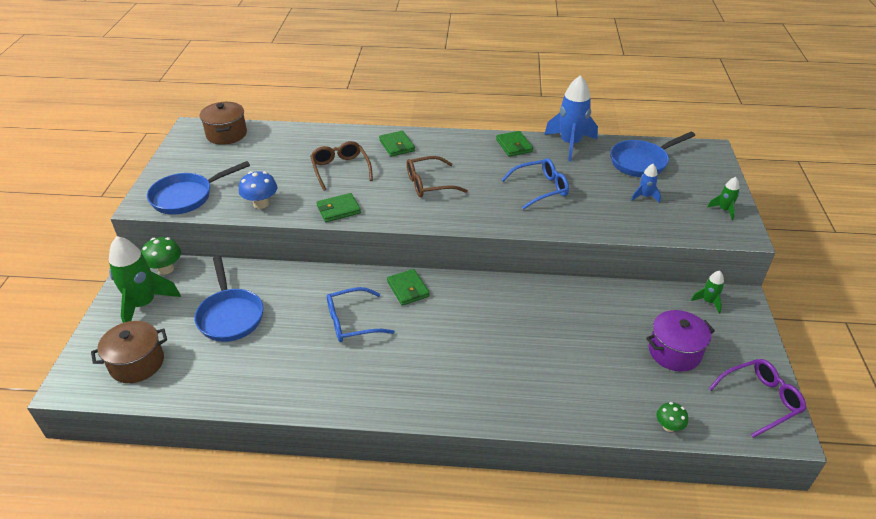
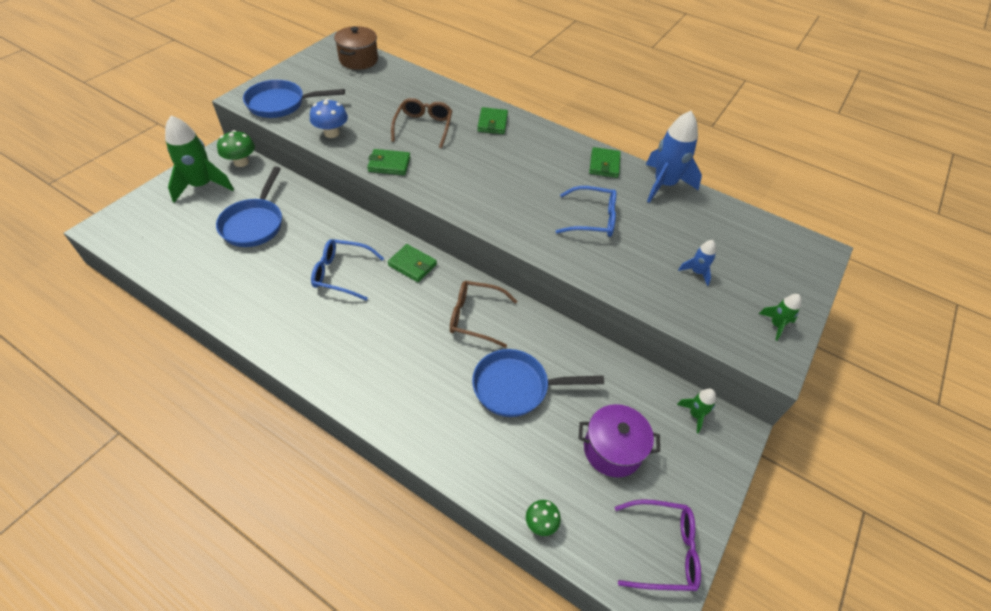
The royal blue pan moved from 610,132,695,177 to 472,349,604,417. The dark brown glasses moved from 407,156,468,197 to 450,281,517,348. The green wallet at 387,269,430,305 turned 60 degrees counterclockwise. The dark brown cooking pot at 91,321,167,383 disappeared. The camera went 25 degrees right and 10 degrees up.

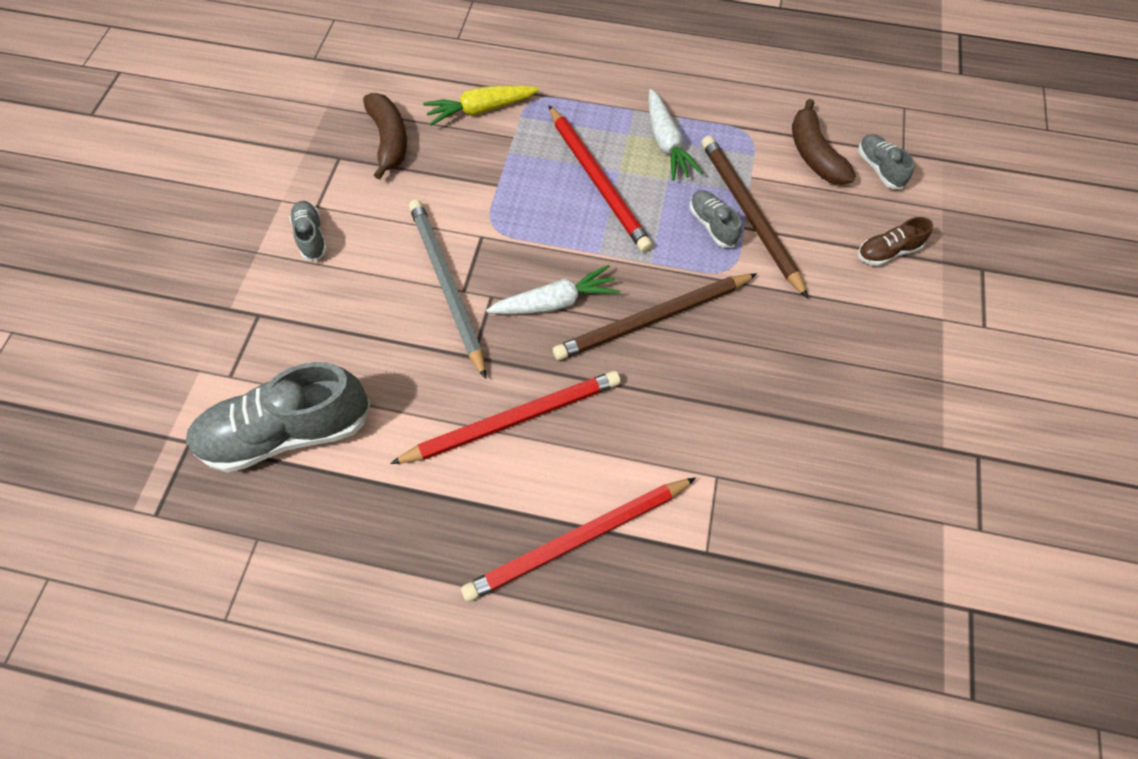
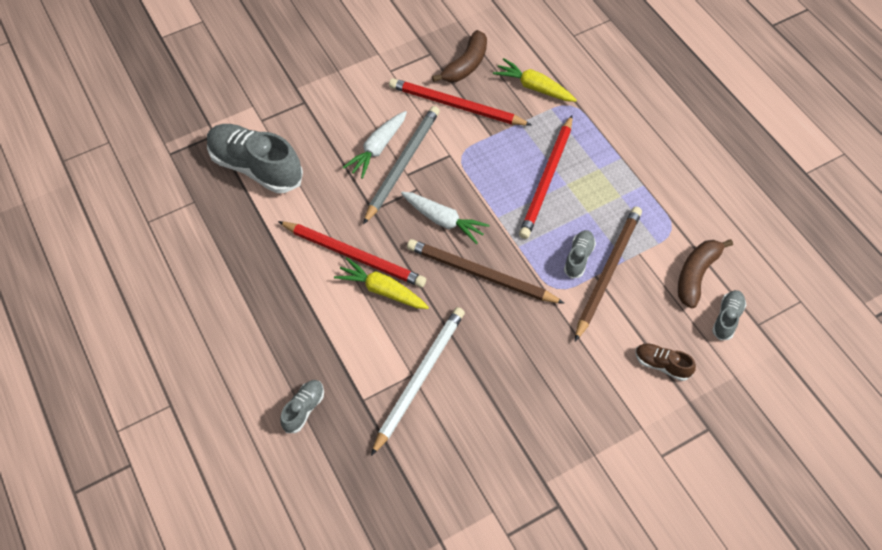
The white carrot moved from 648,89,703,181 to 343,111,407,179. The grey sneaker moved from 289,201,327,261 to 280,380,324,433. The red pencil moved from 461,477,696,602 to 389,78,532,126. The bright yellow carrot at 334,258,429,309 appeared. The white pencil at 371,307,465,456 appeared. The camera went 50 degrees right and 5 degrees down.

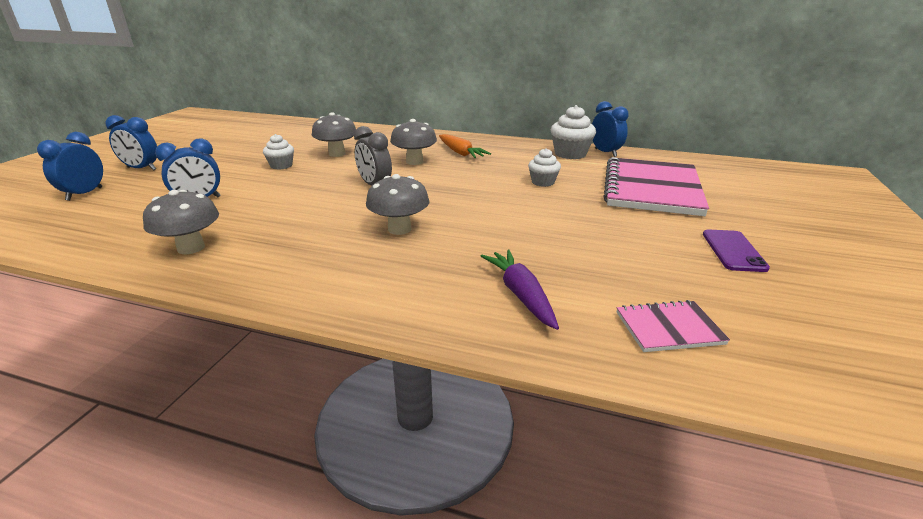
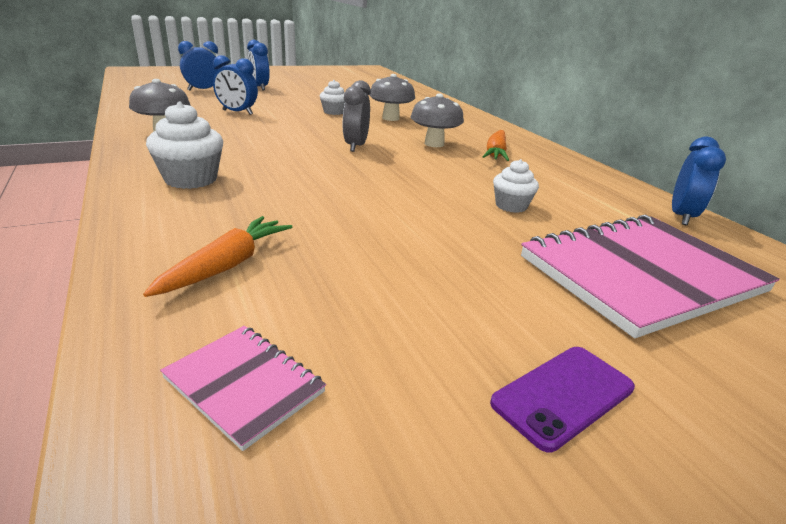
The white cupcake moved from 551,105,596,159 to 146,102,223,189. The grey mushroom at 366,174,429,235 disappeared. The royal purple carrot at 481,250,559,330 became the orange-coloured carrot at 143,216,292,297. The camera went 45 degrees right and 0 degrees up.

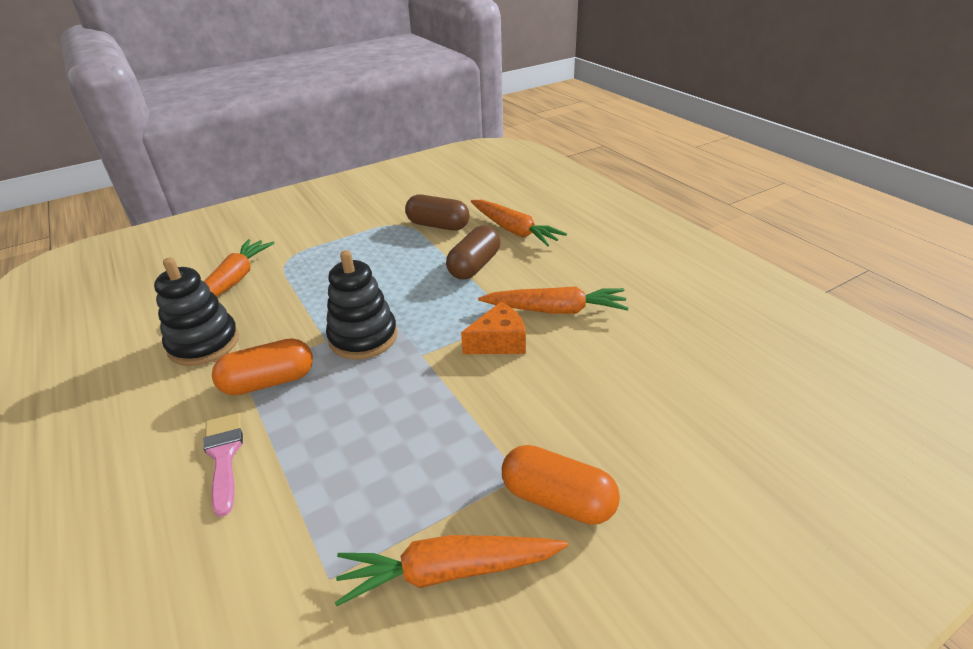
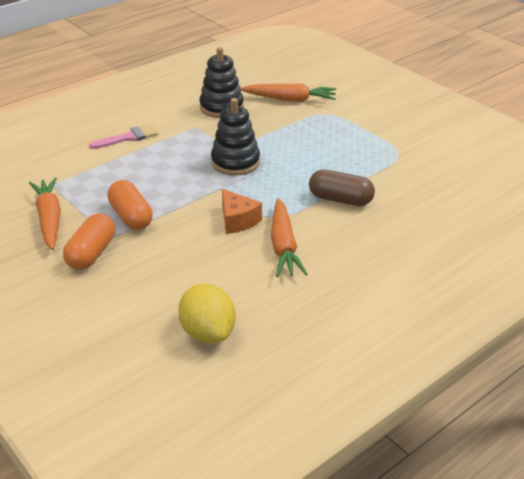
The dark brown pill at 405,195,470,230 disappeared. The orange-coloured carrot at 471,200,567,246 disappeared. The orange-coloured pill moved from 212,338,313,395 to 107,180,153,230. The bright yellow toy lemon at 178,284,236,344 appeared. The camera went 80 degrees right and 0 degrees up.

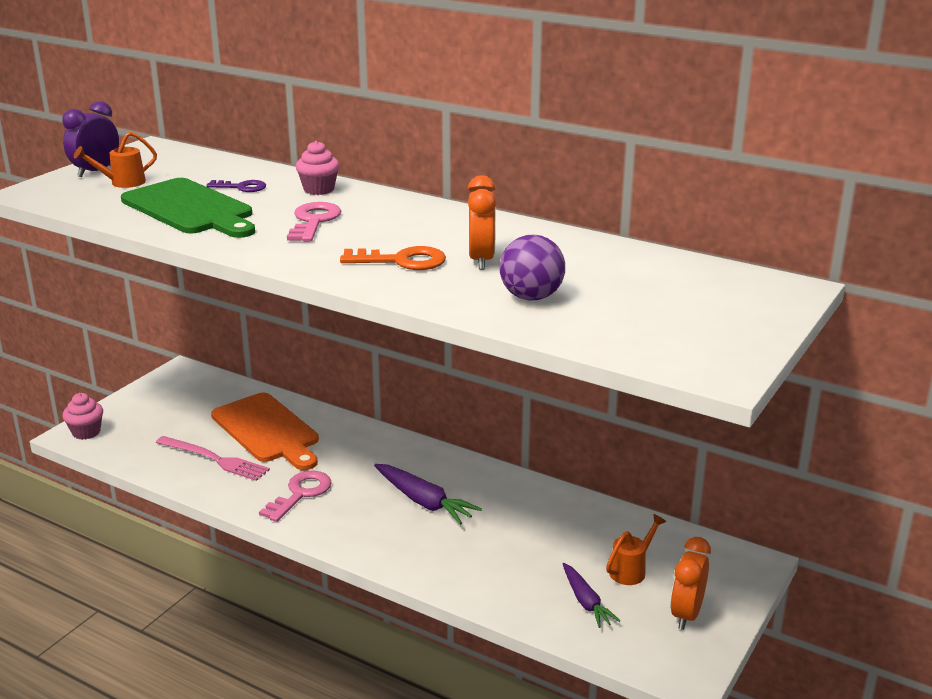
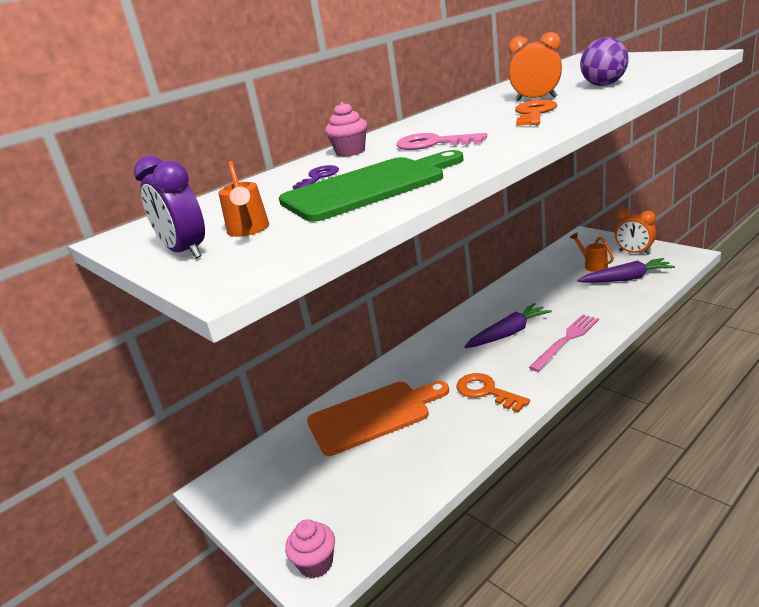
The pink fork moved from 156,436,270,481 to 529,315,599,372. The pink key at 259,471,332,522 became the orange-coloured key at 456,373,530,412. The royal purple carrot at 562,563,620,628 changed to 1.51 times the size. The camera went 70 degrees left and 0 degrees up.

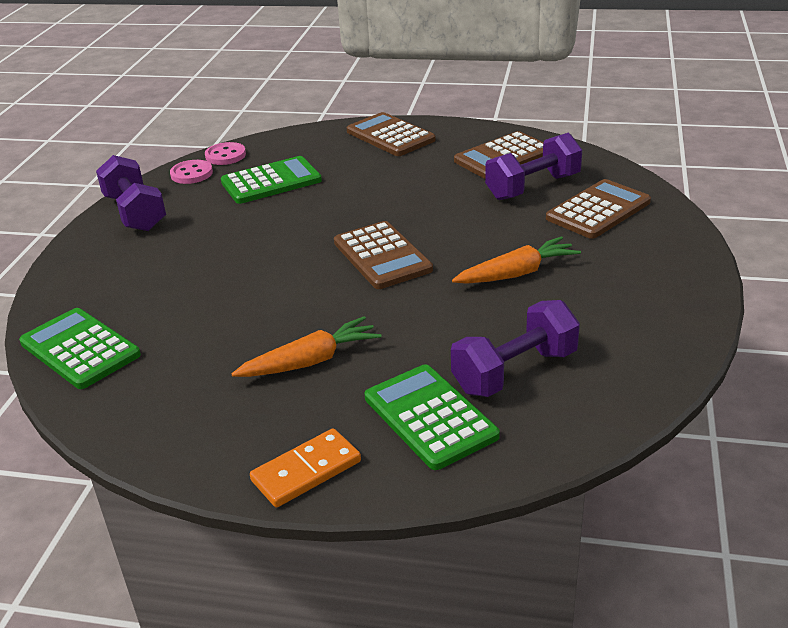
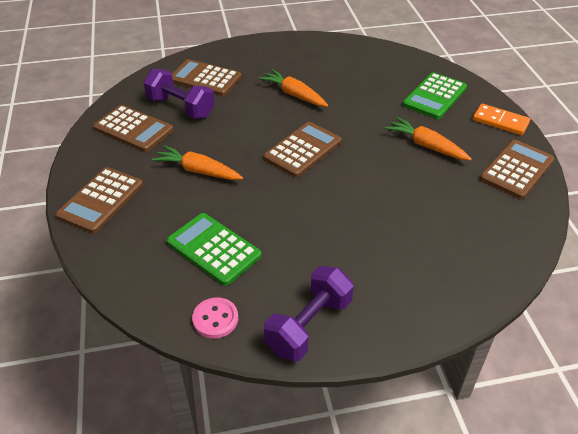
The pink button at 205,142,246,165 disappeared. The royal purple free weight at 451,300,580,397 disappeared. The green adding machine at 19,308,141,389 disappeared. The dark brown adding machine at 480,140,555,199 appeared. The orange-coloured carrot at 152,145,243,180 appeared. The camera went 115 degrees left and 10 degrees up.

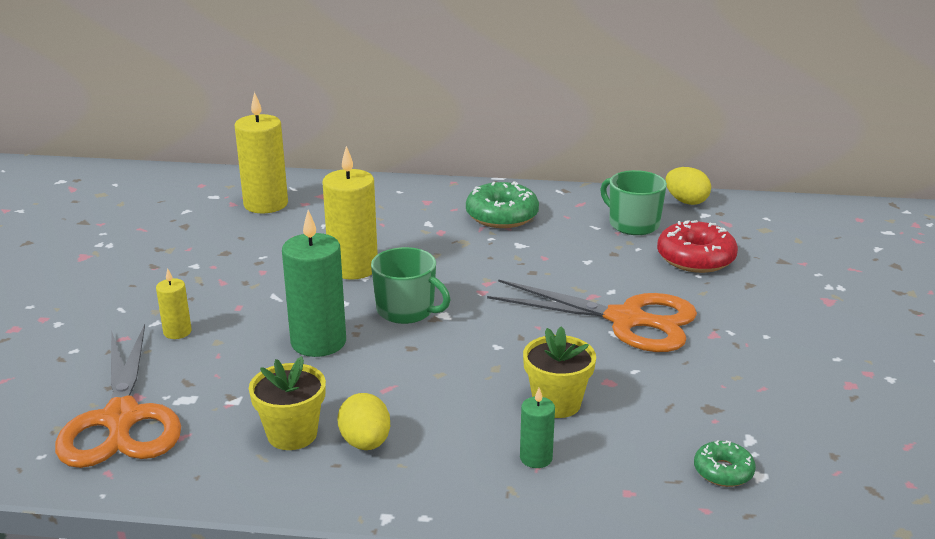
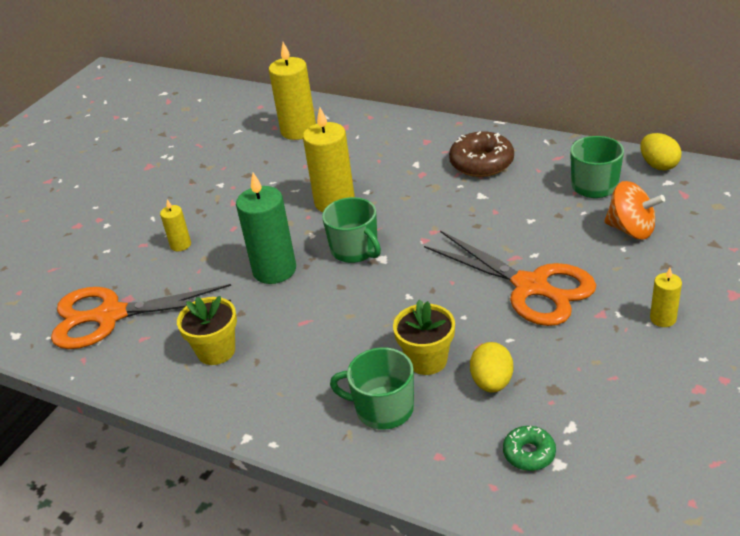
The green glazed donut at 466,181,539,228 became the dark brown glazed donut at 449,131,514,177. The red glazed donut at 657,220,738,273 was replaced by the orange-coloured spinning top at 604,181,665,240. The orange-coloured scissors at 55,324,181,468 turned 75 degrees clockwise. The green candle at 520,388,555,468 was replaced by the green coffee mug at 330,347,414,430. The bright yellow toy egg moved from 337,393,390,450 to 470,342,513,393. The bright yellow candle at 650,268,682,327 appeared. The camera went 25 degrees right and 10 degrees up.

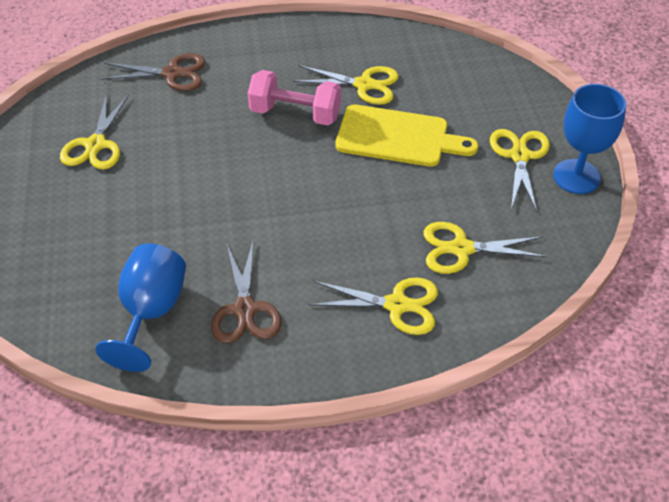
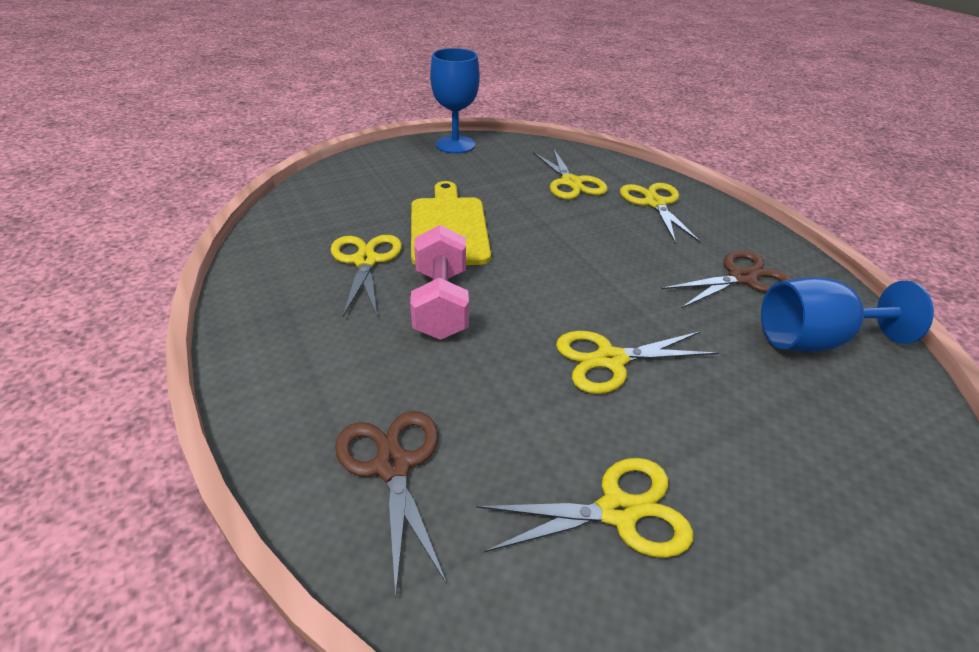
The bright yellow scissors moved from 490,129,550,212 to 556,331,718,394. The camera went 110 degrees left and 10 degrees down.

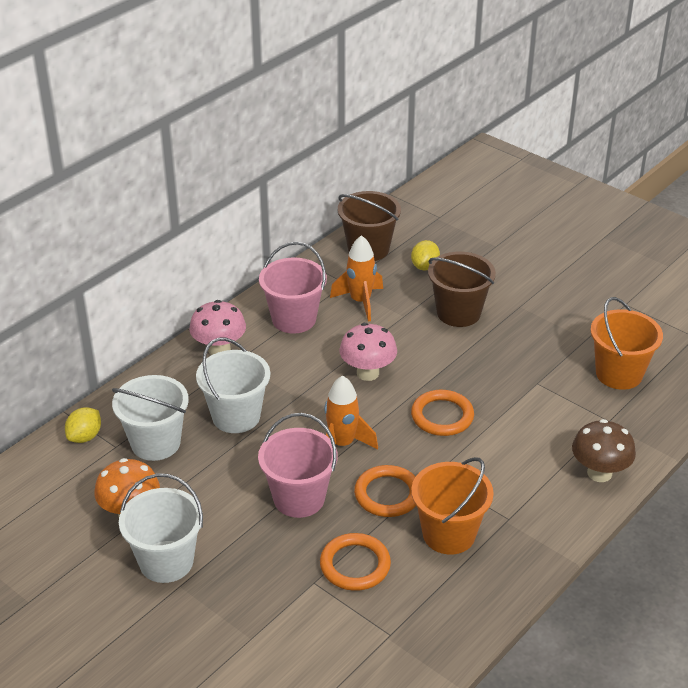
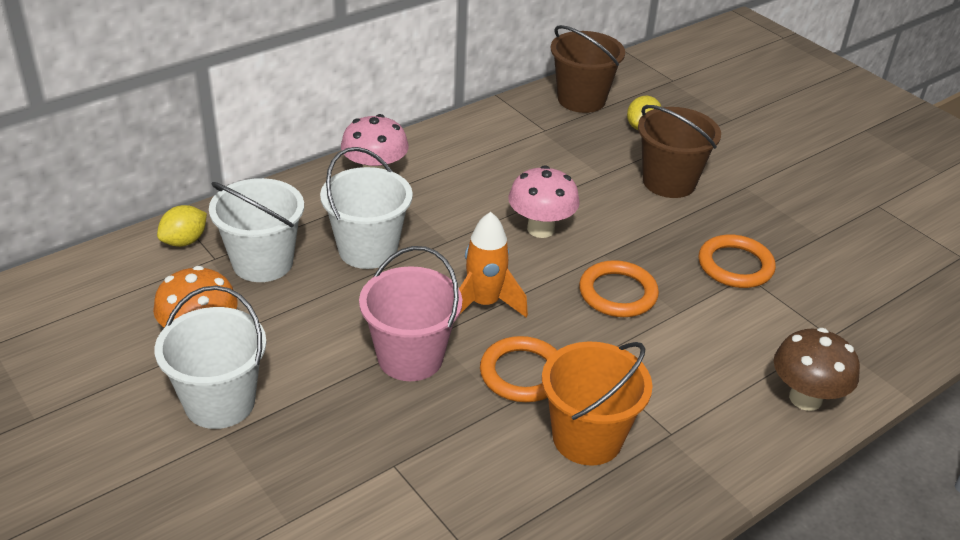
The orange-coloured spaceship at 330,235,383,322 disappeared. The pink pail at 259,242,327,334 disappeared. The orange-coloured pail at 591,297,663,390 disappeared. The orange-coloured hoop moved from 320,533,391,591 to 699,234,776,288. The camera went 10 degrees right and 0 degrees up.

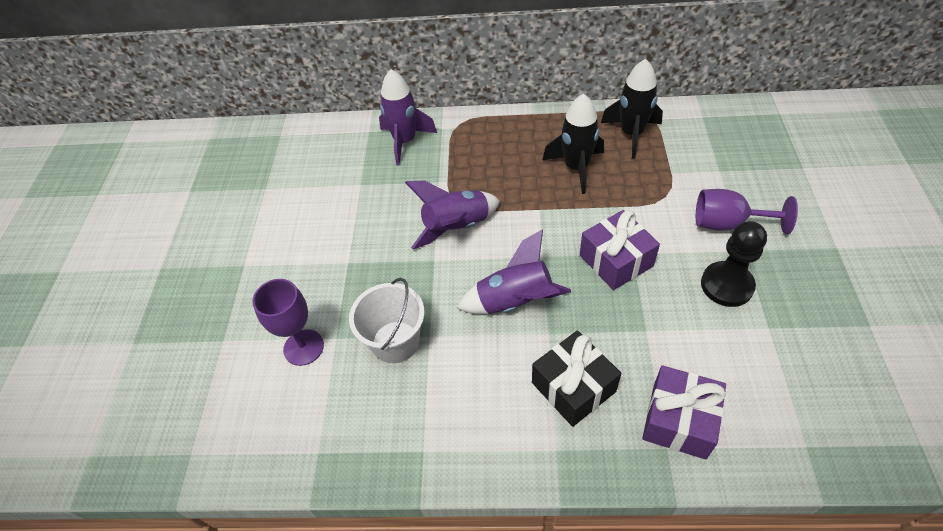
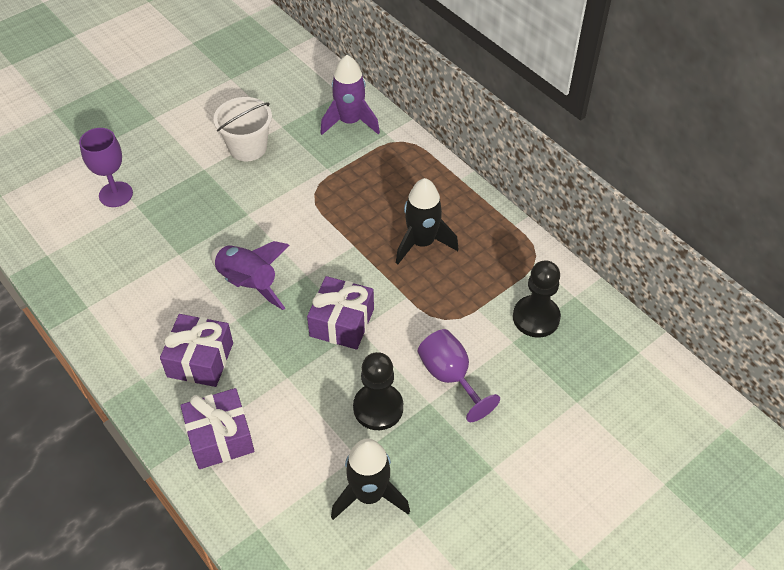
The jet-black spaceship moved from 601,59,663,159 to 331,439,410,520. The royal purple spaceship at 405,181,500,249 disappeared. The white pail moved from 349,278,425,363 to 213,97,272,161. The jet-black present at 532,331,621,427 became the royal purple present at 160,314,233,387. The jet-black pawn at 513,260,561,337 appeared. The camera went 45 degrees right and 0 degrees up.

